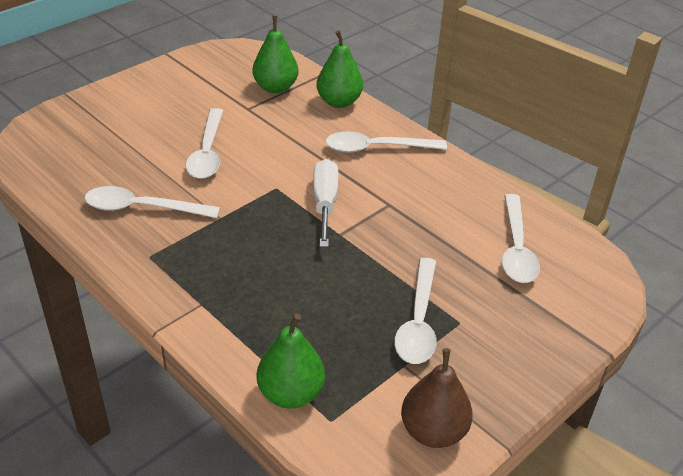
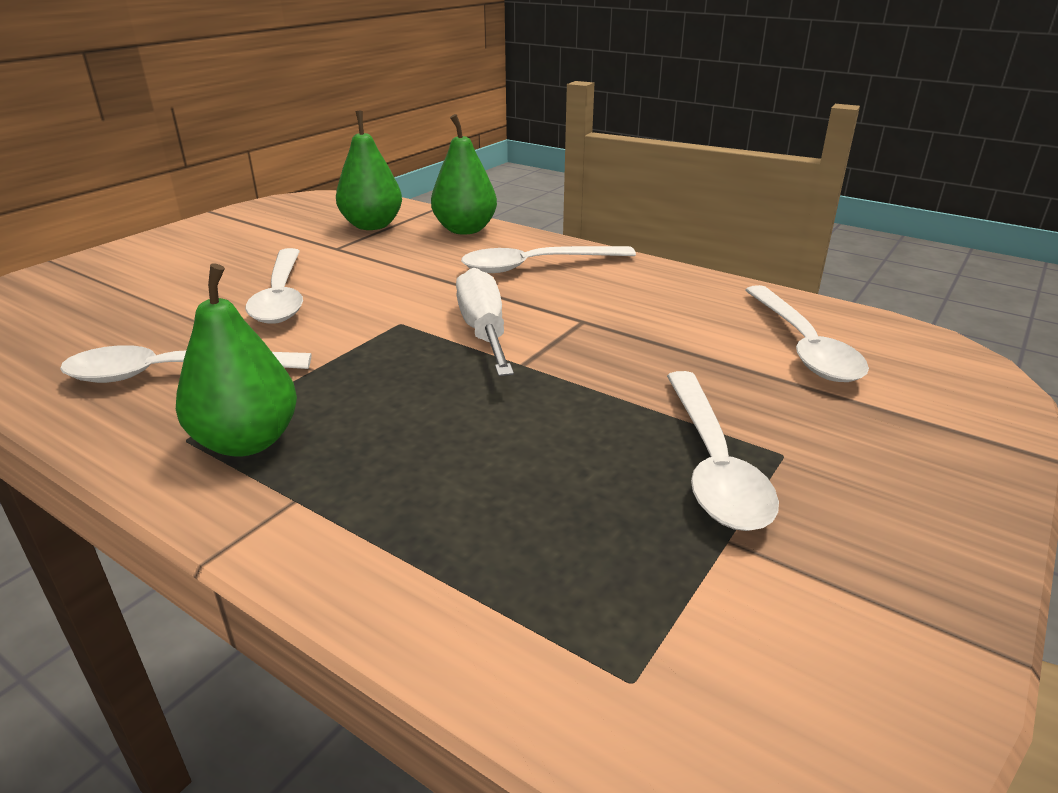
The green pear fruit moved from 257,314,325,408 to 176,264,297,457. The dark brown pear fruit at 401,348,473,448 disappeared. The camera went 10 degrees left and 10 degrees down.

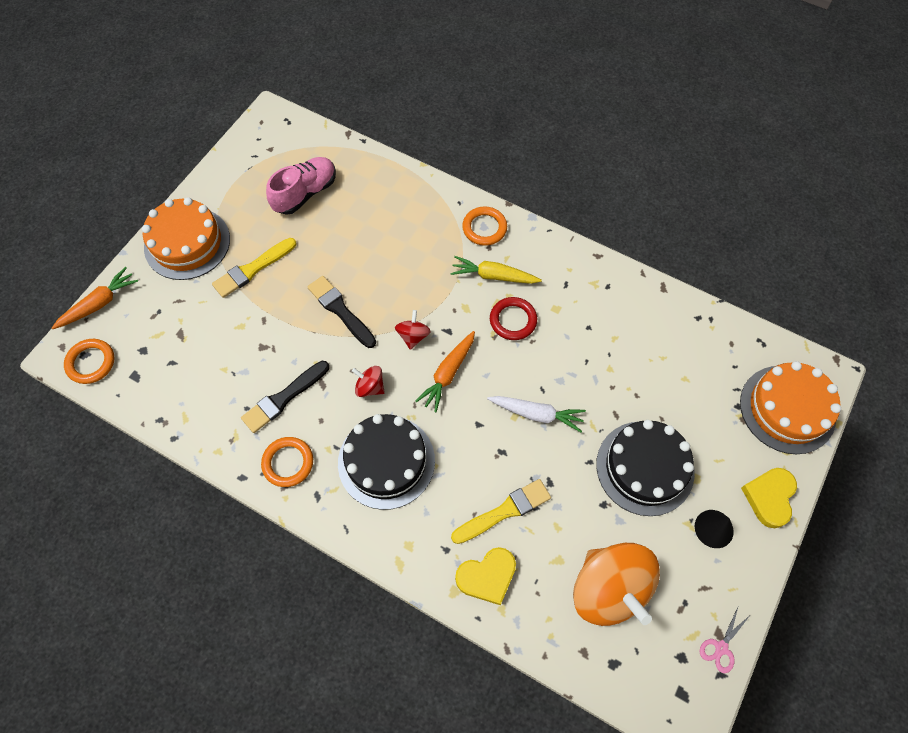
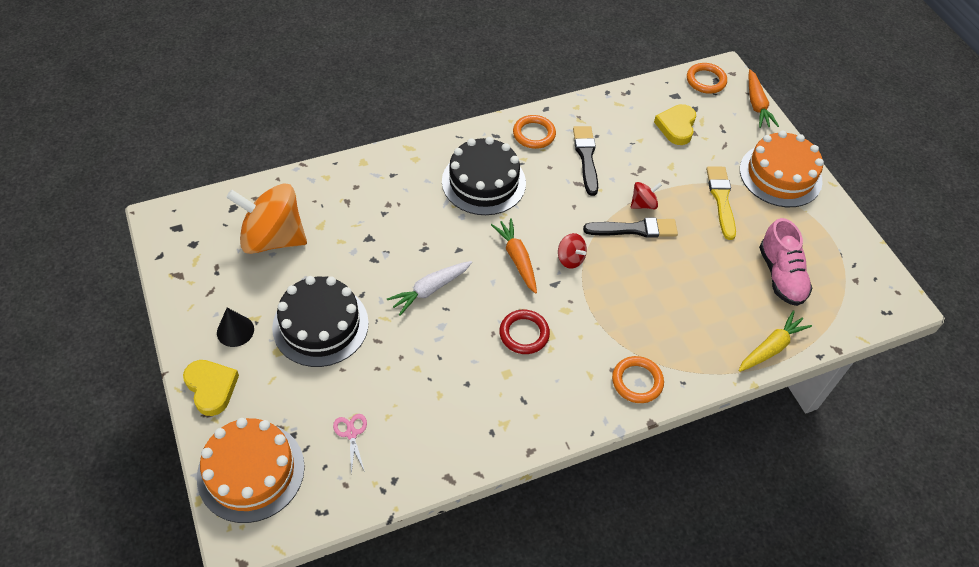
The bright yellow carrot moved from 450,256,542,284 to 739,310,812,372. The red spinning top moved from 352,366,385,397 to 631,182,662,209. The bright yellow paintbrush at 451,479,551,544 disappeared. The bright yellow heart moved from 455,547,516,605 to 654,104,696,145. The pink scissors moved from 700,607,749,673 to 333,414,367,473. The camera went 125 degrees right and 10 degrees down.

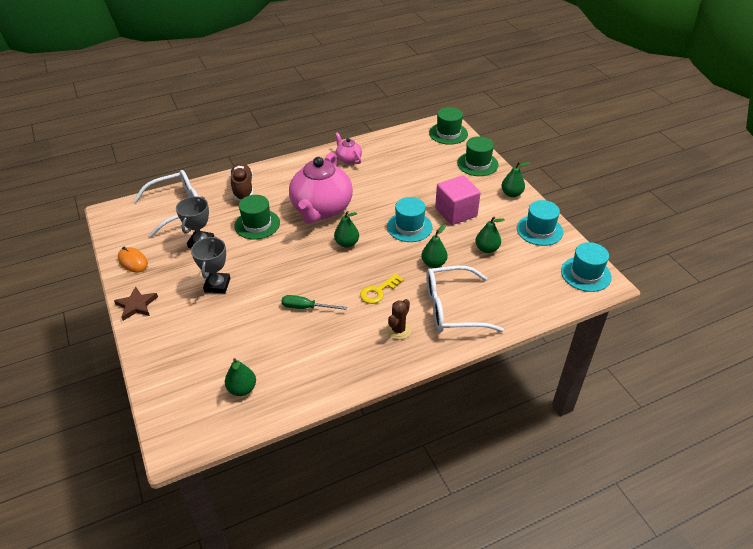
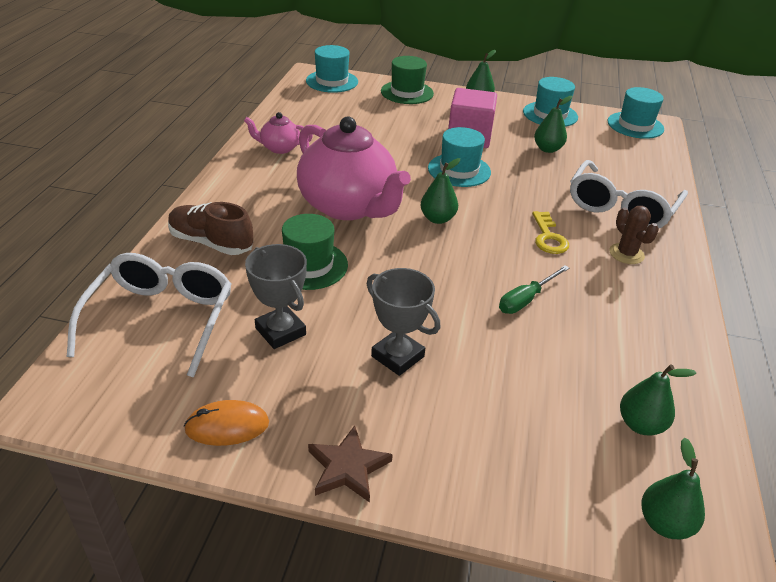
The green top hat at 429,107,468,145 became the aqua top hat at 306,45,358,93. The green pear fruit moved from 421,225,448,268 to 641,438,705,539. The camera went 55 degrees left and 5 degrees down.

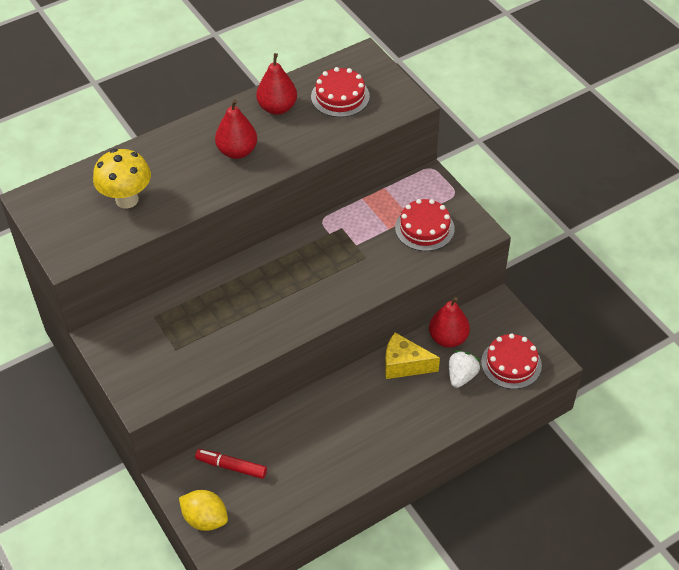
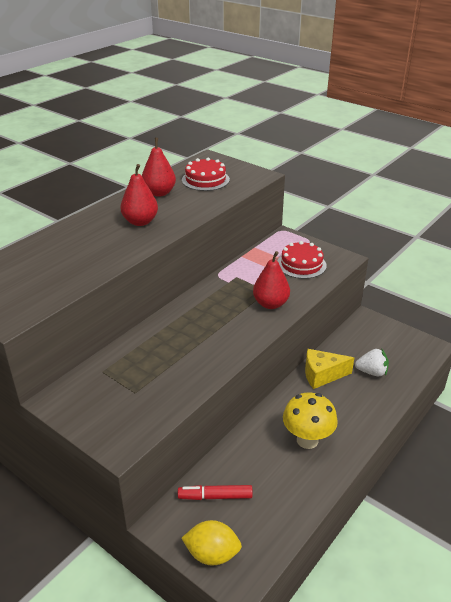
The bright yellow mushroom moved from 93,149,151,208 to 283,393,338,449. The red pear fruit moved from 429,297,470,348 to 253,251,290,309. The red gateau at 481,333,542,389 disappeared. The white berry at 449,350,481,388 turned 90 degrees clockwise. The camera went 20 degrees left and 15 degrees down.

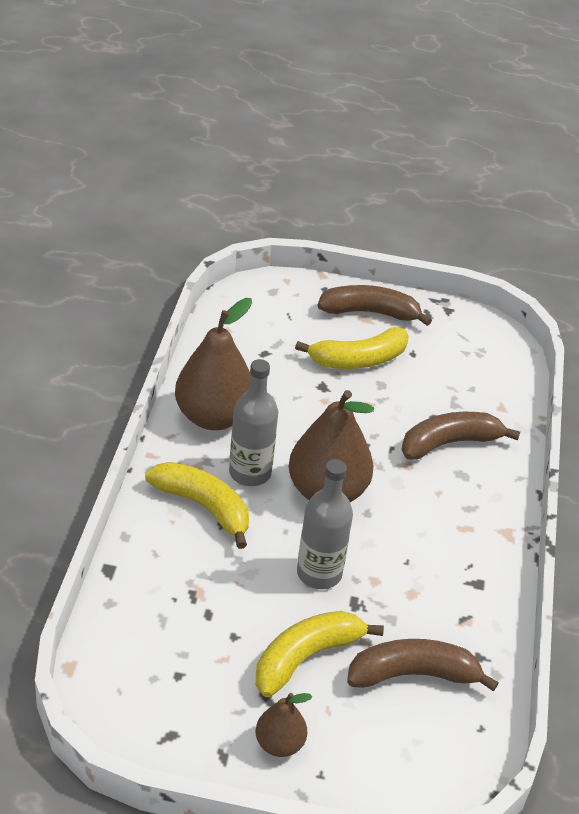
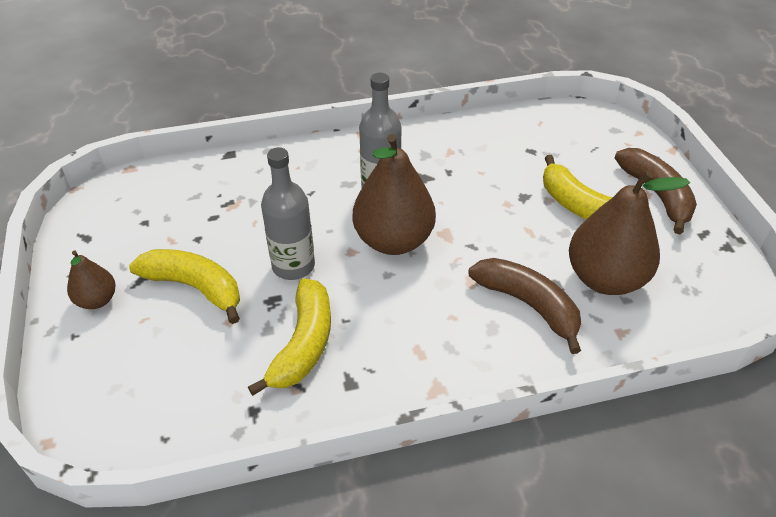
The dark brown pear fruit moved from 175,298,252,430 to 569,170,690,295. The bright yellow toy banana moved from 145,462,249,549 to 248,278,331,396. The dark brown toy banana at 347,639,498,691 disappeared. The camera went 70 degrees right and 5 degrees up.

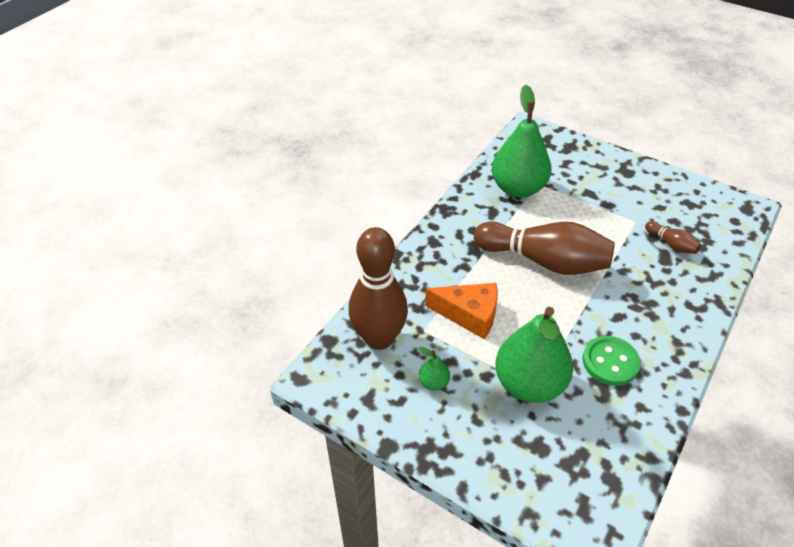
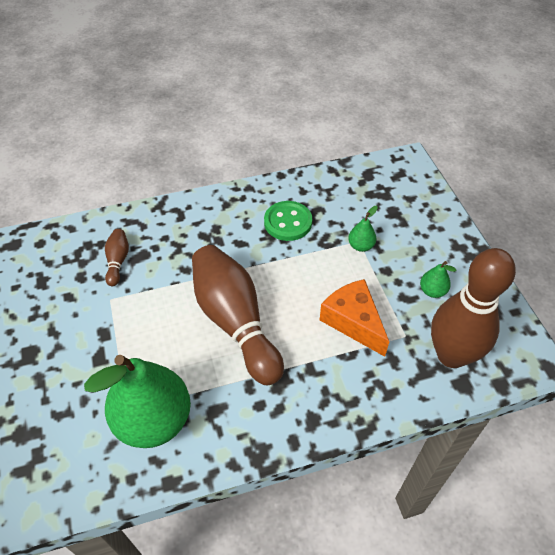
The green pear fruit at 495,307,573,403 changed to 0.42 times the size. The camera went 140 degrees left and 5 degrees up.

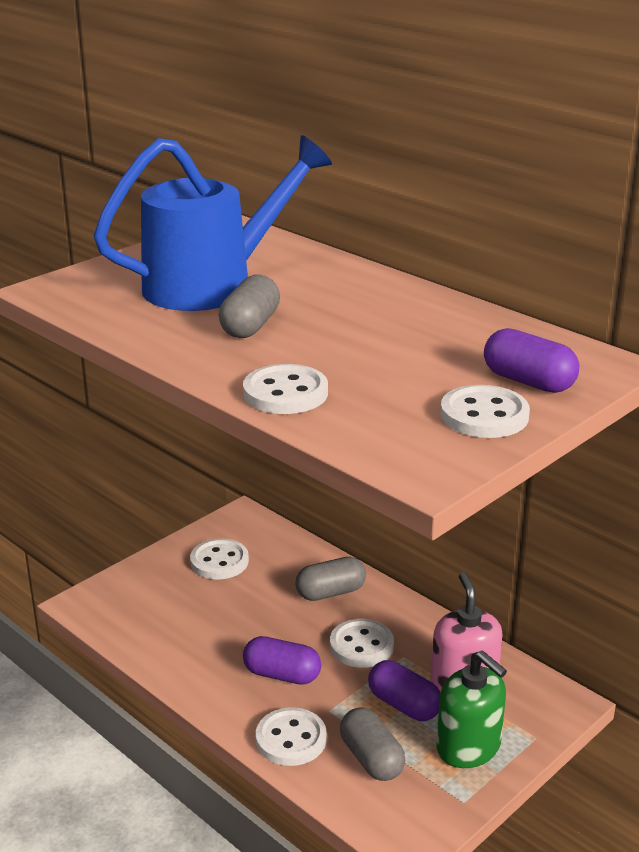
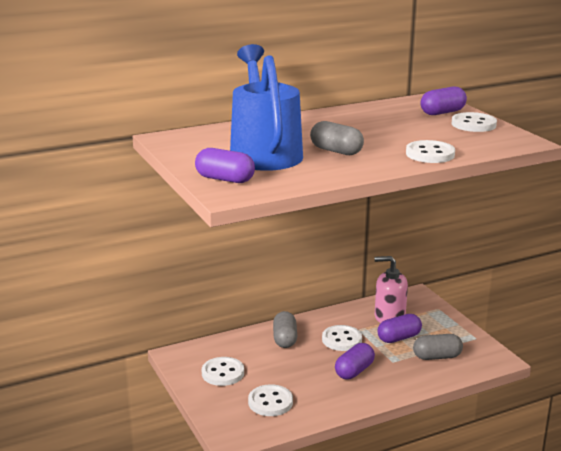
The green soap pump at 436,650,507,768 disappeared. The white button moved from 256,707,327,766 to 248,384,293,416. The royal purple pill at 195,148,255,183 appeared. The camera went 70 degrees left and 5 degrees down.

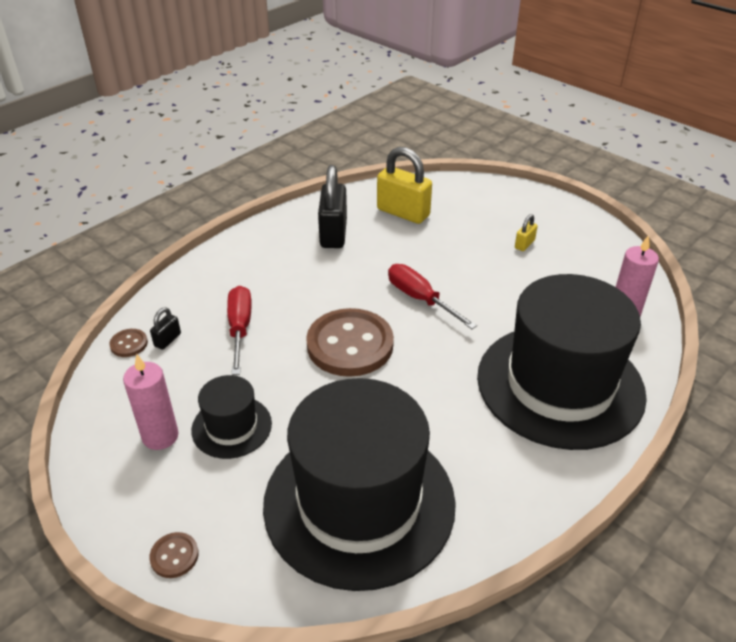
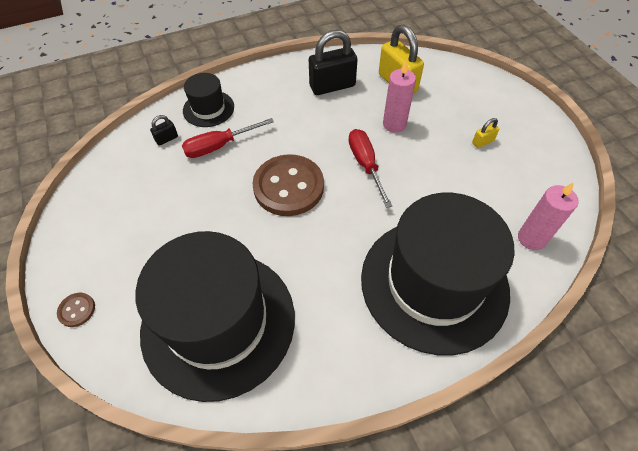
The jet-black small lock at 318,165,347,248 turned 45 degrees clockwise. The red hand screwdriver at 227,286,252,375 turned 135 degrees counterclockwise. The dark brown button at 109,329,148,357 disappeared. The pink candle moved from 123,354,179,450 to 383,61,416,133. The jet-black top hat moved from 191,375,272,459 to 183,73,234,127. The camera went 25 degrees right and 15 degrees up.

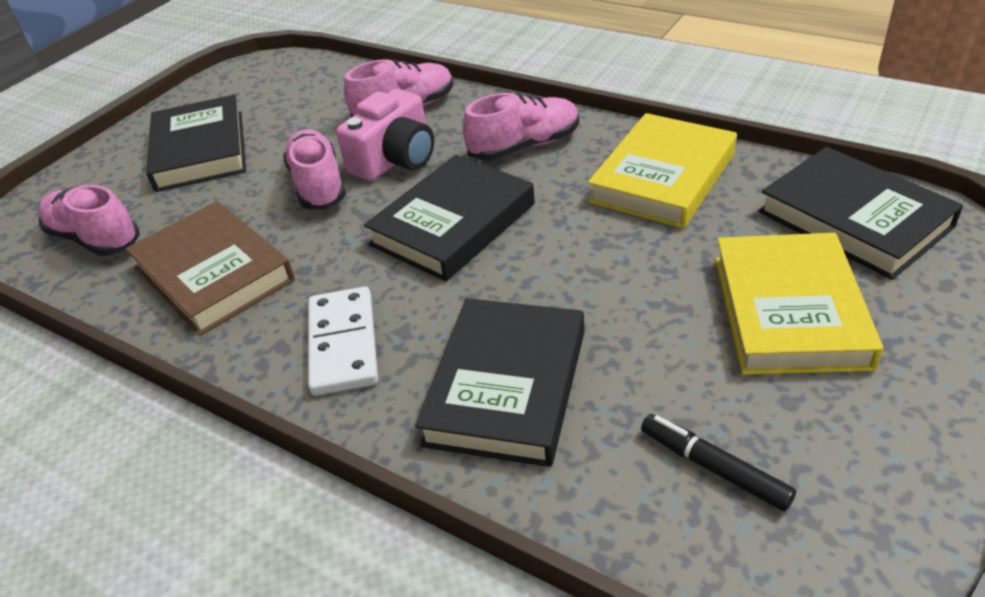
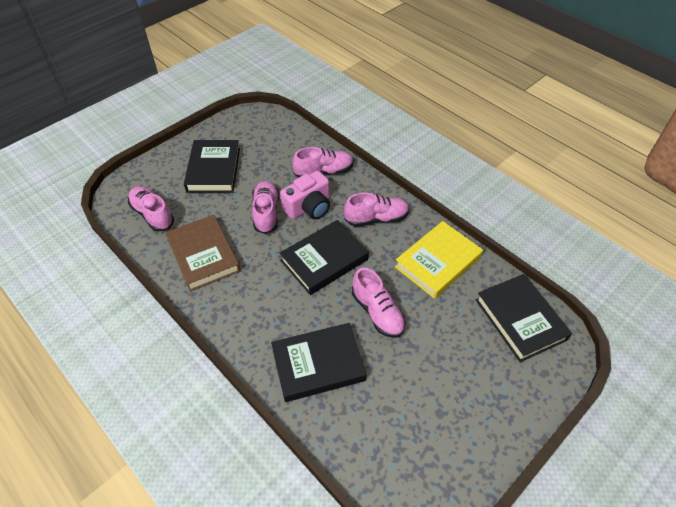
The bright yellow hardcover at 715,233,883,375 disappeared. The white domino piece at 308,287,378,396 disappeared. The jet-black hardcover at 415,298,584,467 turned 45 degrees clockwise. The jet-black felt pen at 641,414,796,511 disappeared. The pink sneaker at 352,268,406,338 appeared. The camera went 10 degrees right and 10 degrees up.

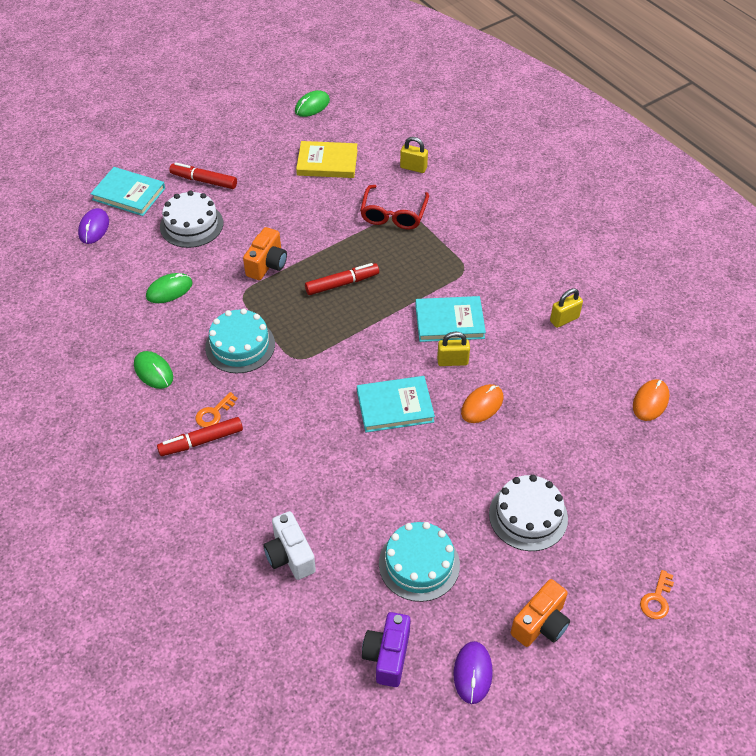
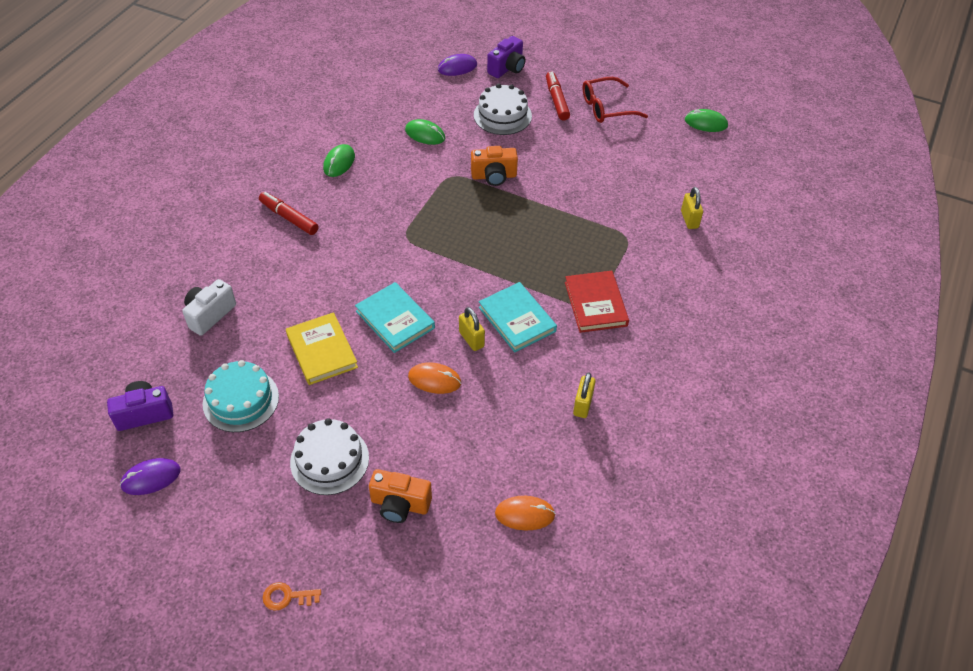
The bright yellow hardcover moved from 296,141,358,178 to 286,312,358,385. The aqua hardcover at 90,167,165,216 was replaced by the royal purple photo camera at 487,36,525,78. The red glasses moved from 360,185,429,230 to 583,77,648,123. The red felt pen at 305,263,379,295 disappeared. The bright yellow small lock at 550,288,583,328 turned 75 degrees clockwise. The aqua gateau at 205,309,275,373 disappeared. The orange-coloured key at 195,392,238,428 disappeared. The orange-coloured photo camera moved from 511,579,570,647 to 369,469,432,523. The red hardcover at 565,271,629,333 appeared. The camera went 60 degrees right and 0 degrees up.

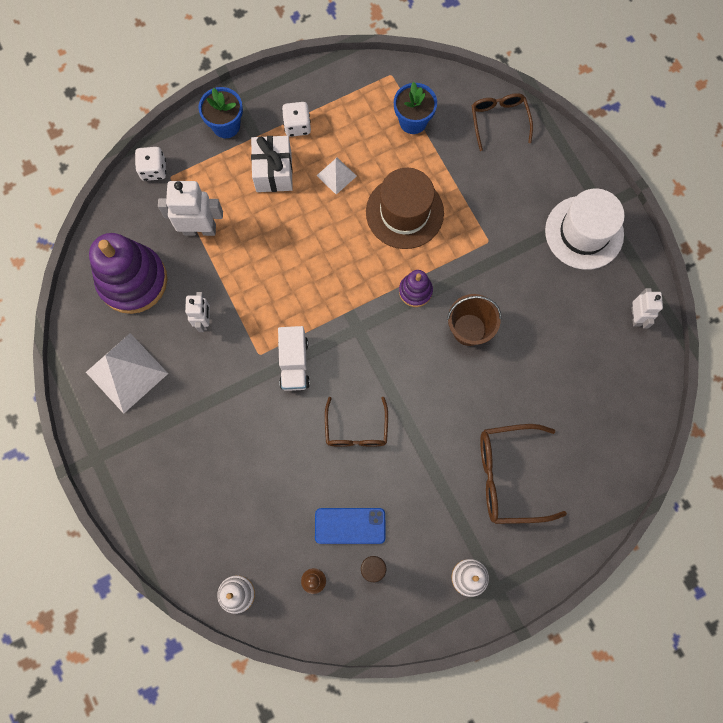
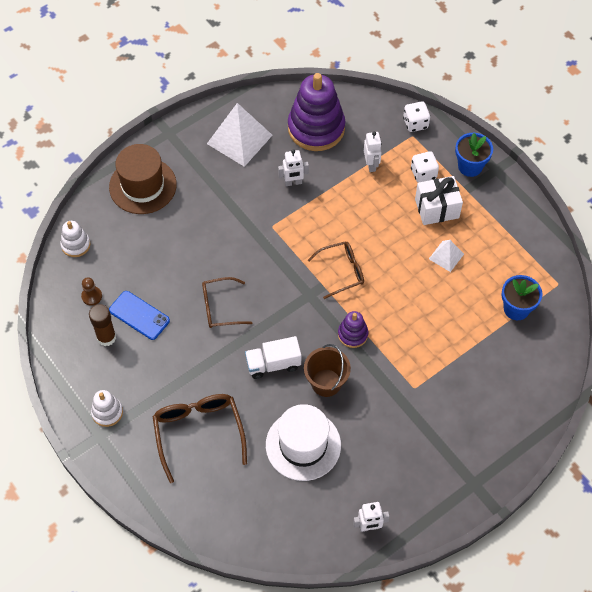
The dark brown glasses moved from 472,93,533,151 to 308,241,364,299. The white dice moved from 282,102,311,137 to 411,151,439,183. The dark brown top hat moved from 366,168,444,249 to 109,144,177,214. The white toy robot at 158,181,223,236 changed to 0.62 times the size. The white top hat moved from 545,189,625,270 to 266,404,341,481. The white truck moved from 278,326,310,391 to 245,336,301,379. The royal blue mobile phone at 315,508,386,544 turned 45 degrees counterclockwise. The camera went 80 degrees right and 15 degrees down.

